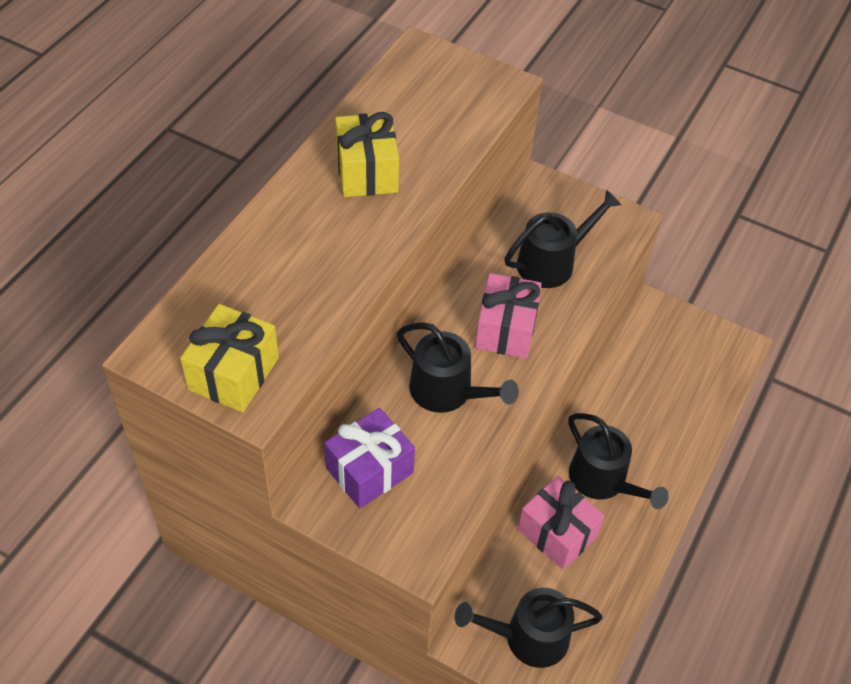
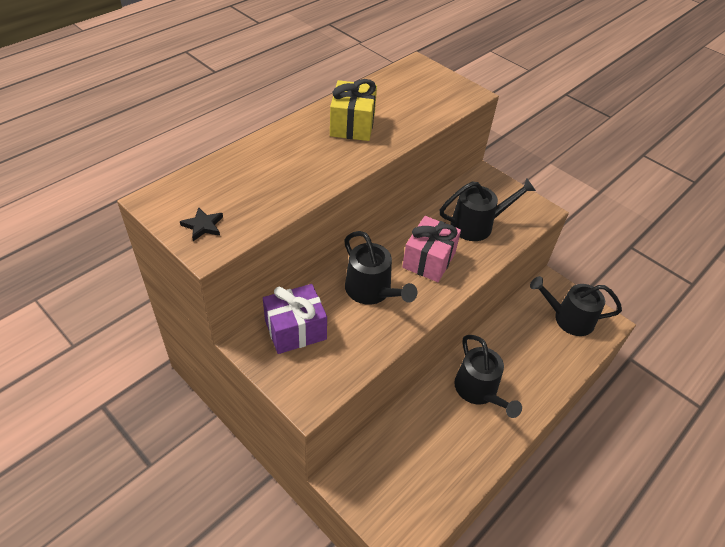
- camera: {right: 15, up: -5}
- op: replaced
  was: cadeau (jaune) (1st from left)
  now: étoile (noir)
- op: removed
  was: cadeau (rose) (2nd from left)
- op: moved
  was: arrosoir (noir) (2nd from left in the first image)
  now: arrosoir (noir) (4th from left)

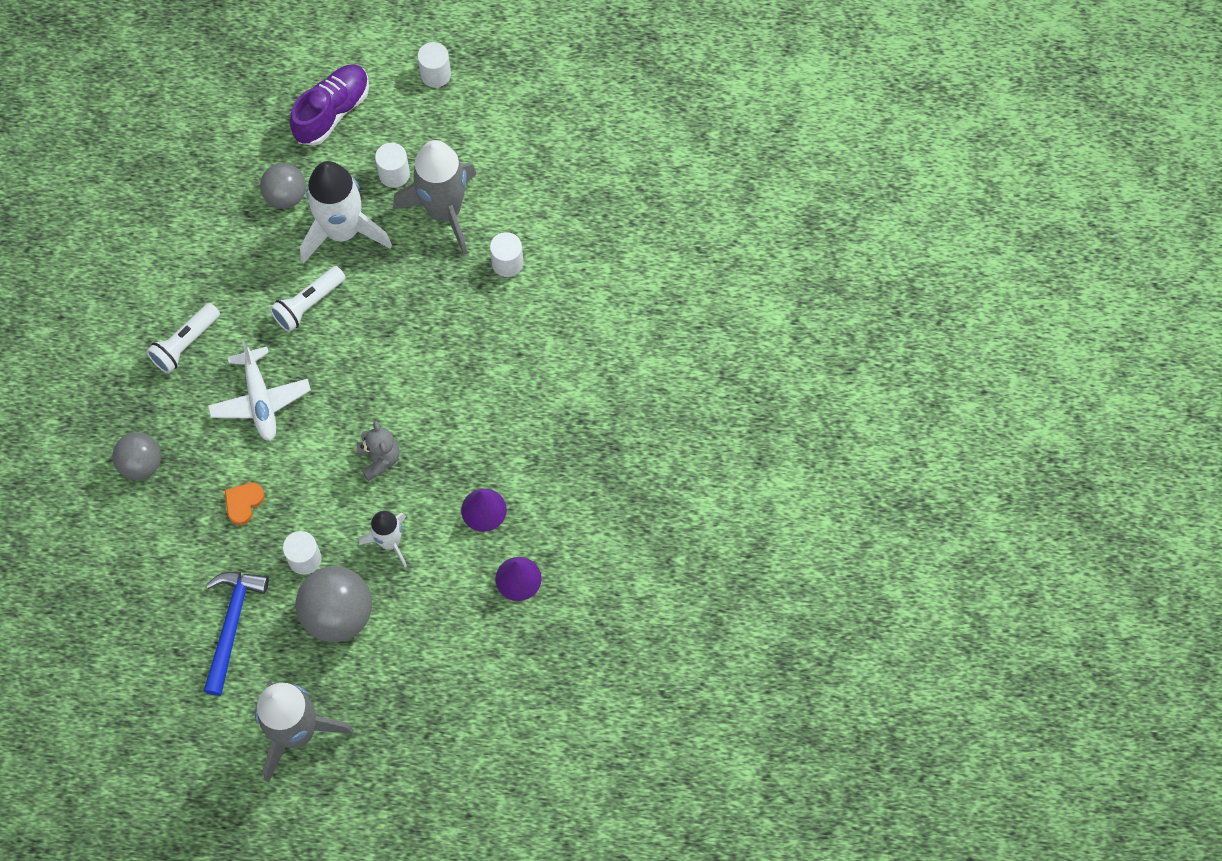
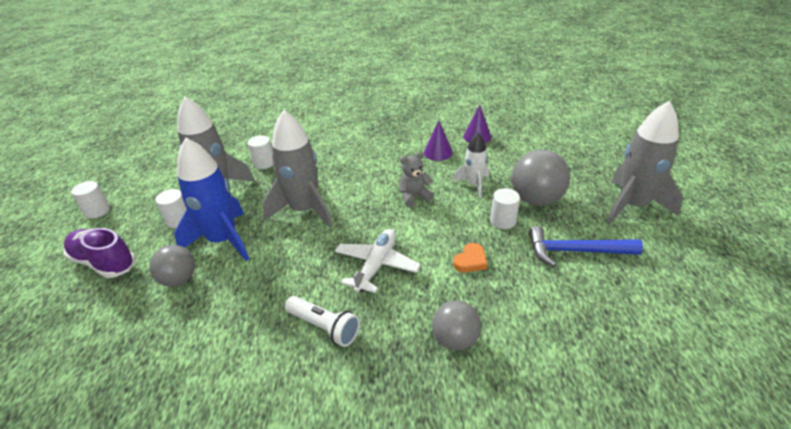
- camera: {right: -95, up: -30}
- op: recoloured
  was: fusée (blanc) (1st from left)
  now: fusée (bleu)
- op: removed
  was: lampe de poche (blanc) (2nd from left)
- op: turned
  was: avion (blanc)
  clockwise: -45
- op: turned
  was: cœur (orange)
  clockwise: -75
- op: added
  now: fusée (gris) (2nd from left)

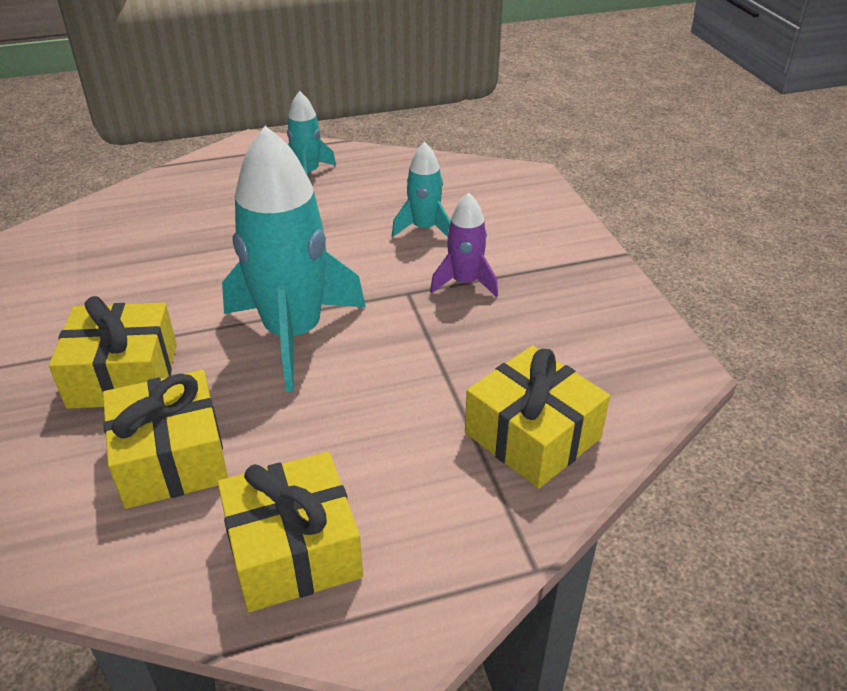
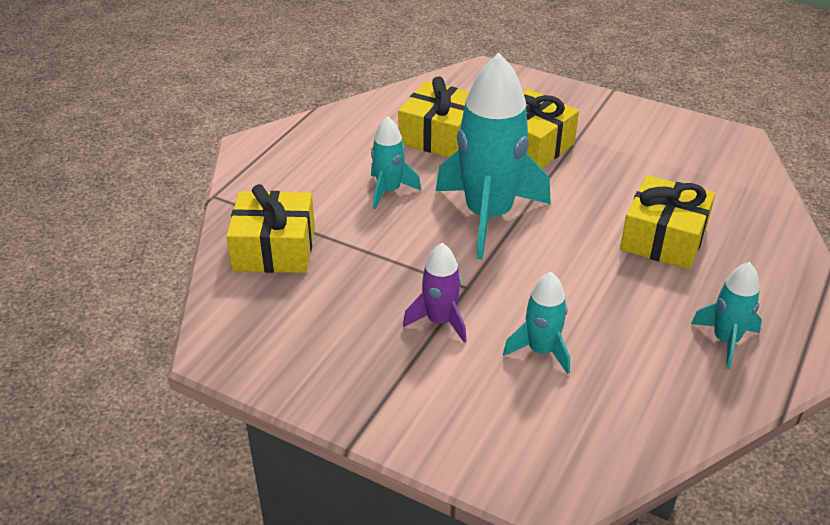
- camera: {right: 135, up: 0}
- op: moved
  was: cadeau (jaune) (3rd from left in the first image)
  now: cadeau (jaune) (4th from left)
- op: added
  now: fusée (turquoise) (1st from left)

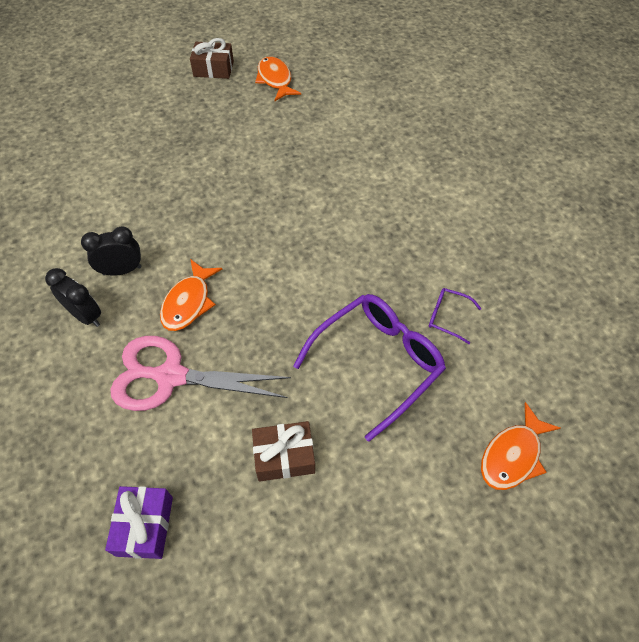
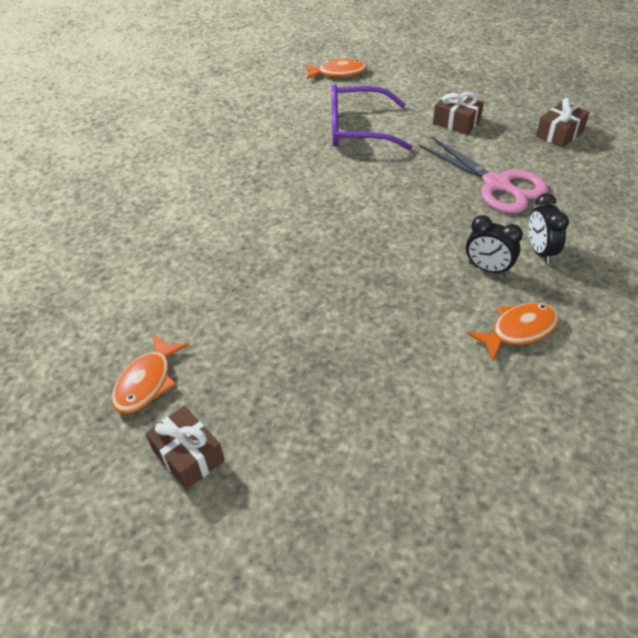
- camera: {right: -135, up: -10}
- op: moved
  was: poisson (orange) (1st from left in the first image)
  now: poisson (orange) (3rd from left)
- op: removed
  was: lunettes (violet) (2nd from left)
- op: recoloured
  was: cadeau (violet)
  now: cadeau (marron) (3rd from left)

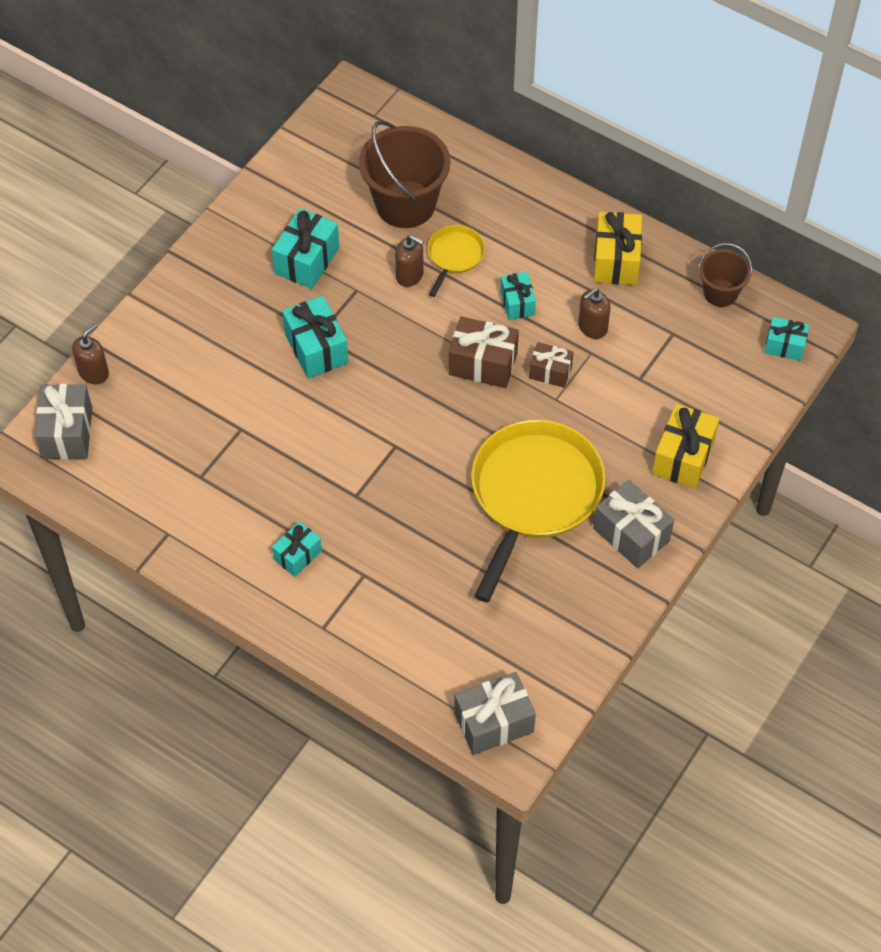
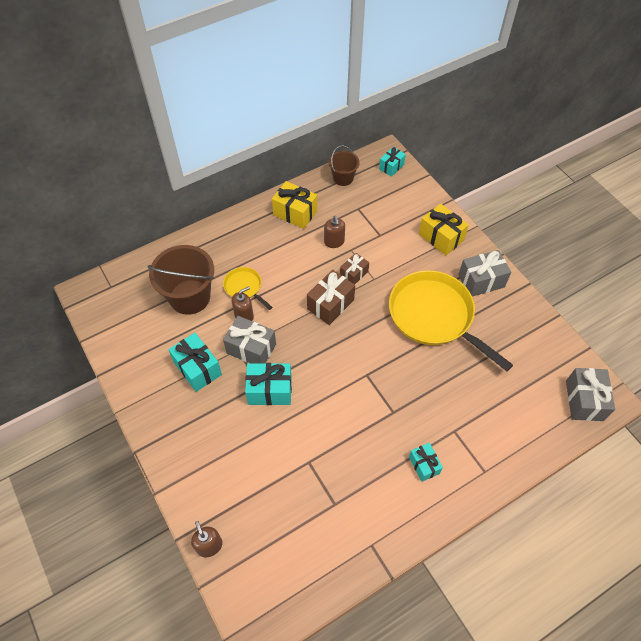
- camera: {right: -65, up: 0}
- op: removed
  was: cadeau (turquoise) (4th from left)
- op: moved
  was: cadeau (gris) (1st from left)

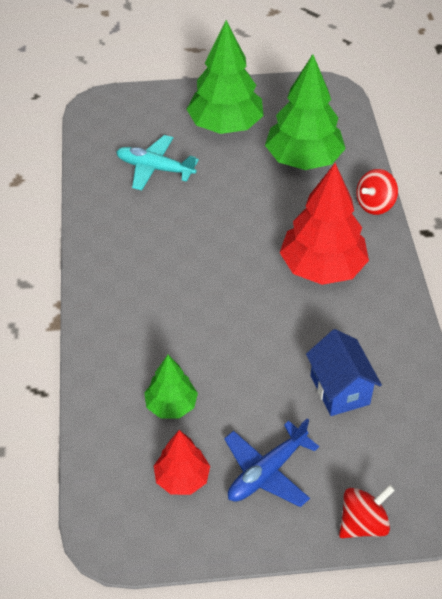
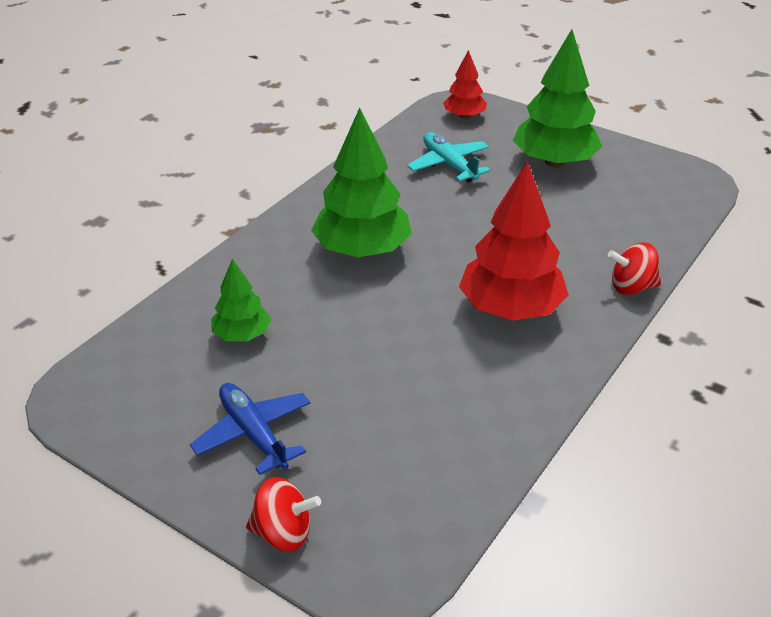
- camera: {right: 40, up: -10}
- op: moved
  was: arbre (vert) (3rd from left in the first image)
  now: arbre (vert) (2nd from left)
- op: removed
  was: maison (bleu)
- op: turned
  was: avion (bleu)
  clockwise: 60
- op: moved
  was: arbre (rouge) (1st from left)

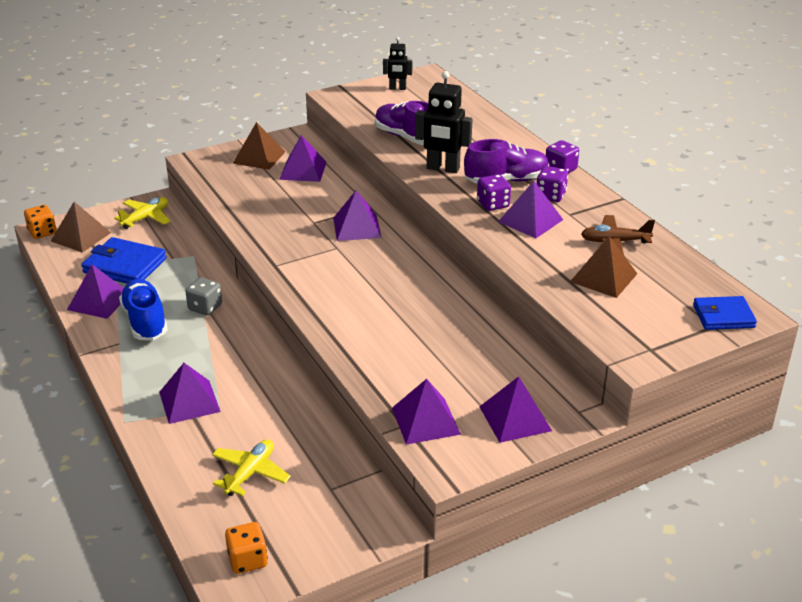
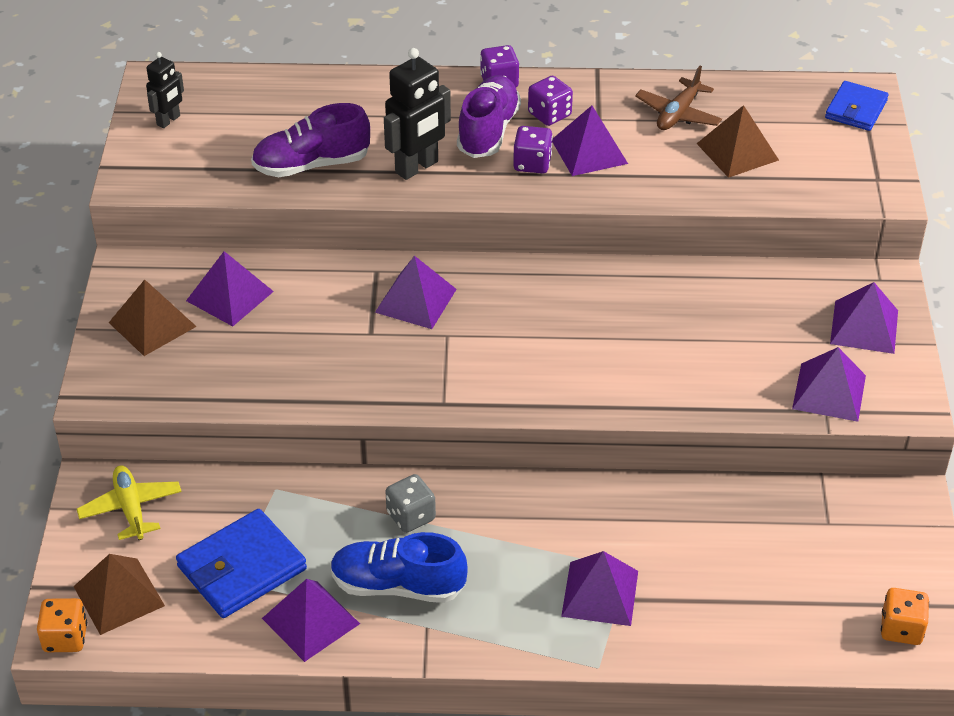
- camera: {right: -60, up: 10}
- op: removed
  was: avion (jaune) (2nd from left)

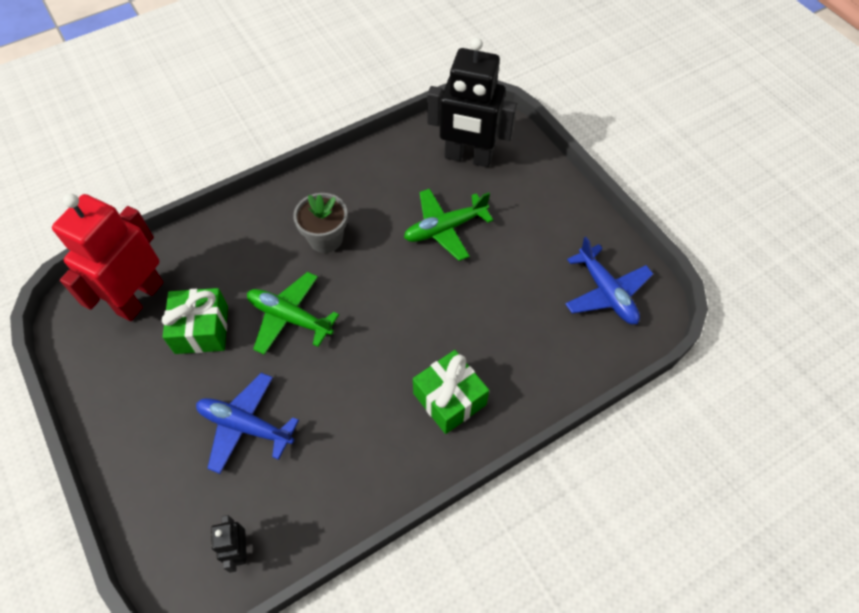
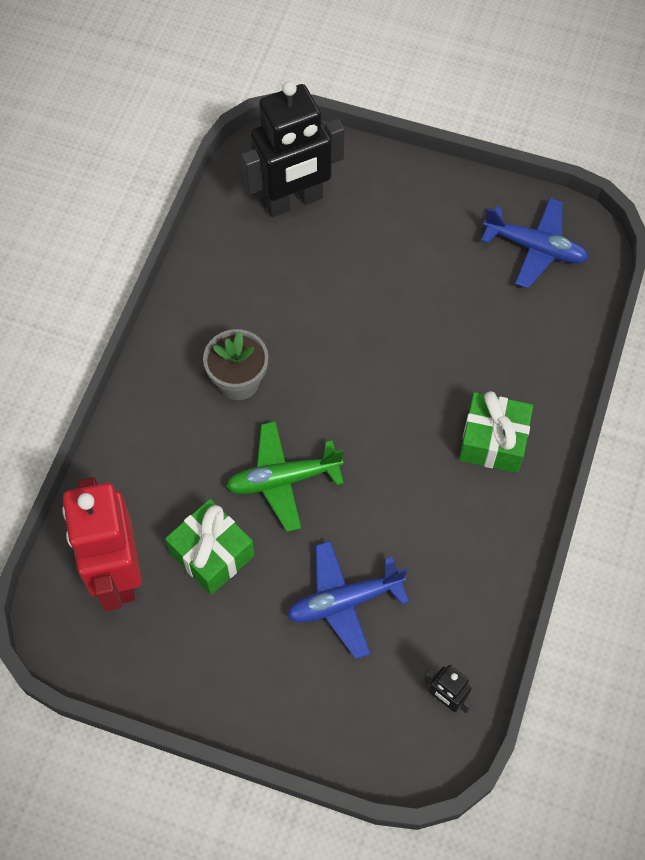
- camera: {right: -40, up: 5}
- op: removed
  was: avion (vert) (2nd from left)

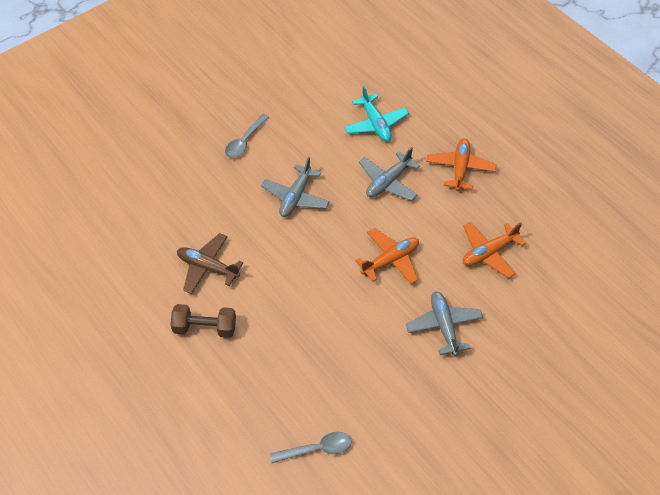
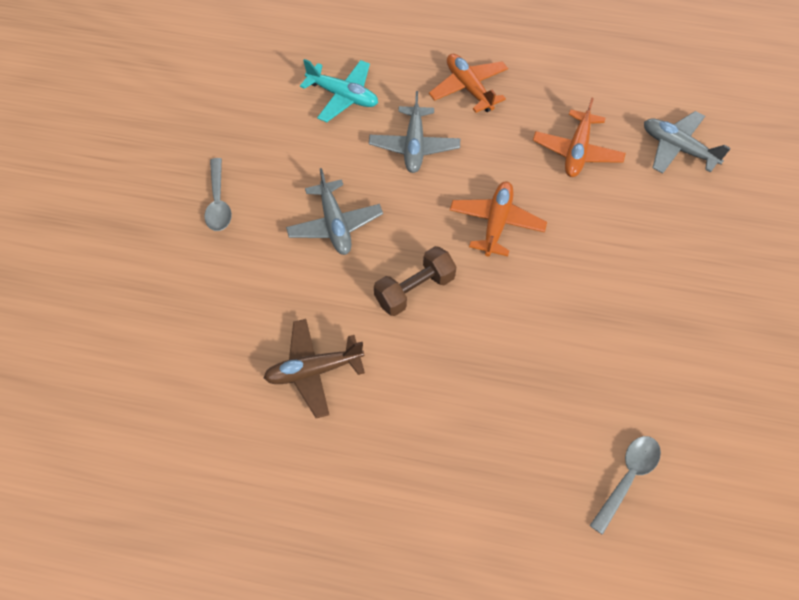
- camera: {right: -40, up: 5}
- op: moved
  was: avion (gris) (3rd from left)
- op: moved
  was: haltère (marron)

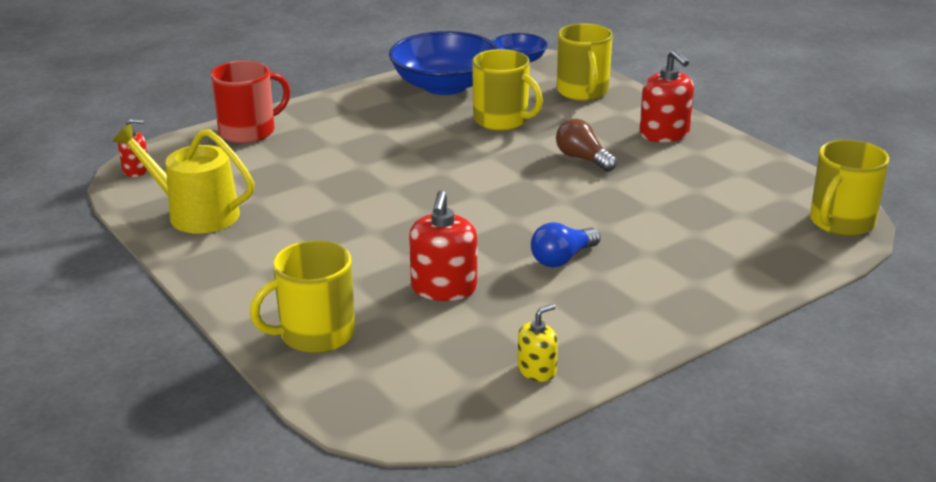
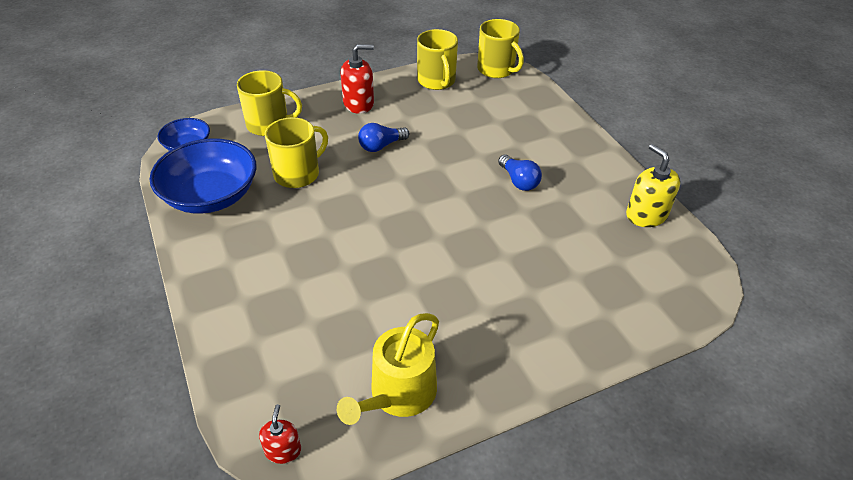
- camera: {right: -80, up: 15}
- op: removed
  was: tasse (rouge)
- op: recoloured
  was: ampoule (marron)
  now: ampoule (bleu) (1st from left)
- op: removed
  was: distributeur de savon (rouge) (2nd from left)
- op: moved
  was: tasse (jaune) (1st from left in the first image)
  now: tasse (jaune) (3rd from left)
- op: resized
  was: distributeur de savon (jaune)
  ratio: 1.69

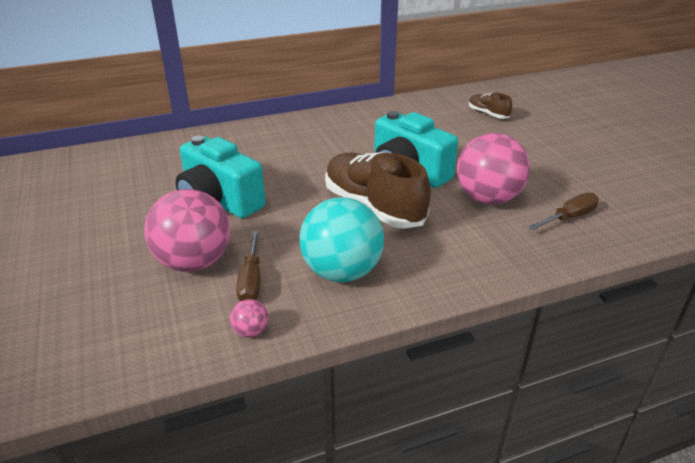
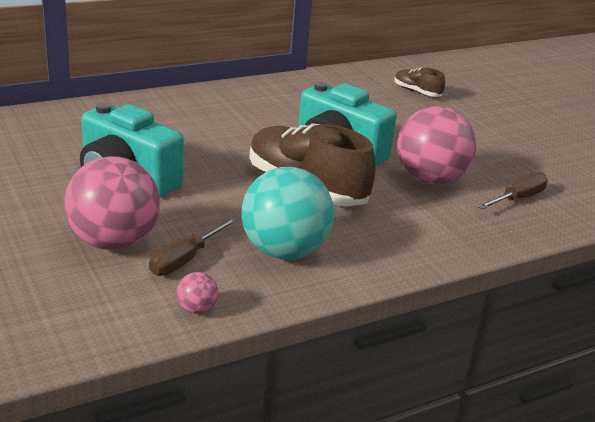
- camera: {right: -10, up: -5}
- op: turned
  was: tournevis (marron) (1st from left)
  clockwise: 45

